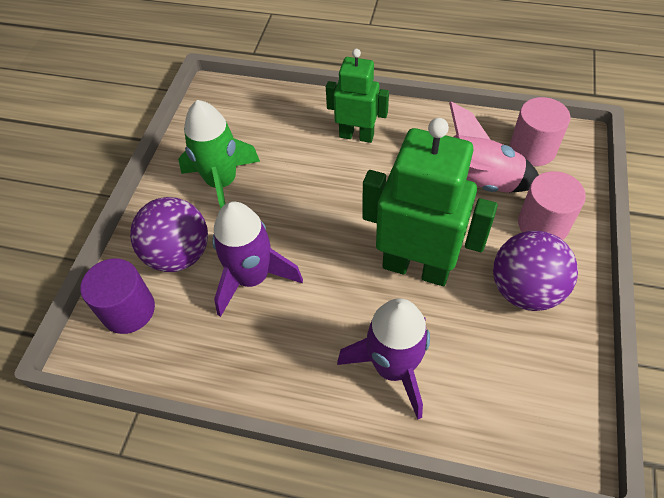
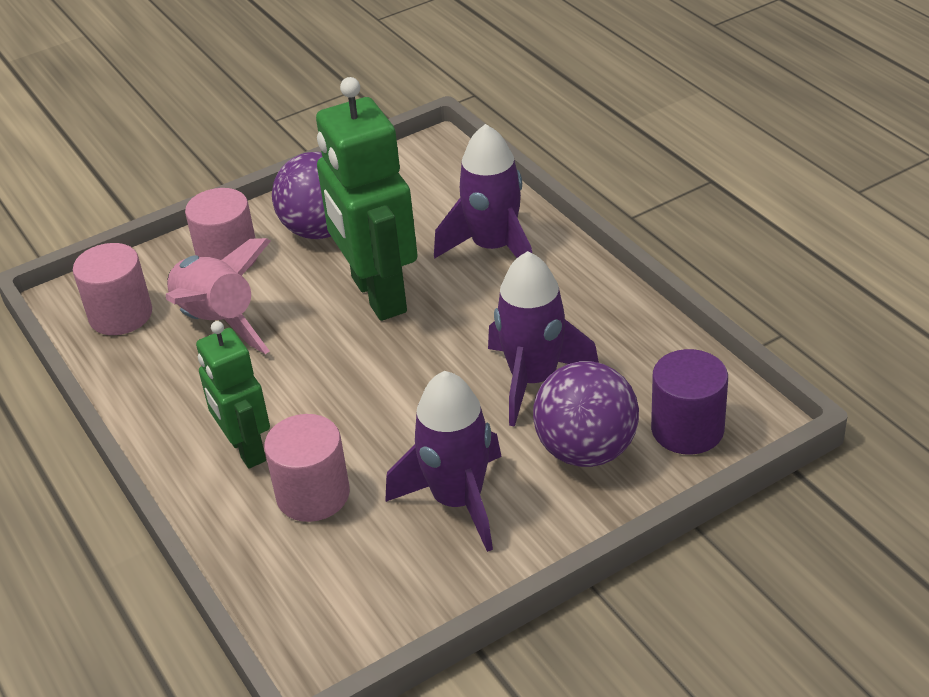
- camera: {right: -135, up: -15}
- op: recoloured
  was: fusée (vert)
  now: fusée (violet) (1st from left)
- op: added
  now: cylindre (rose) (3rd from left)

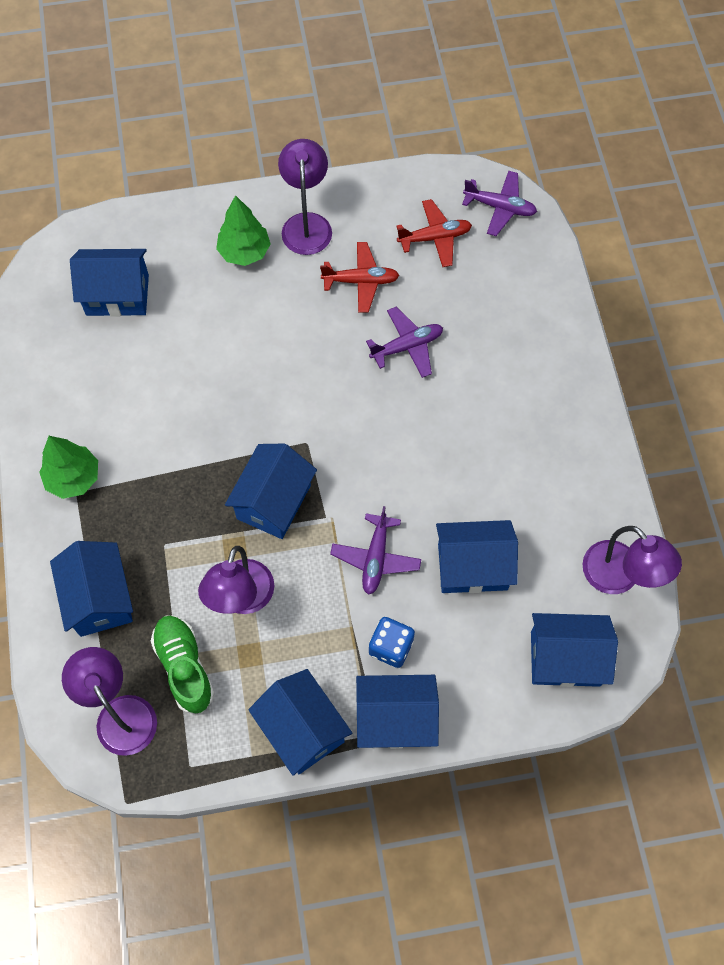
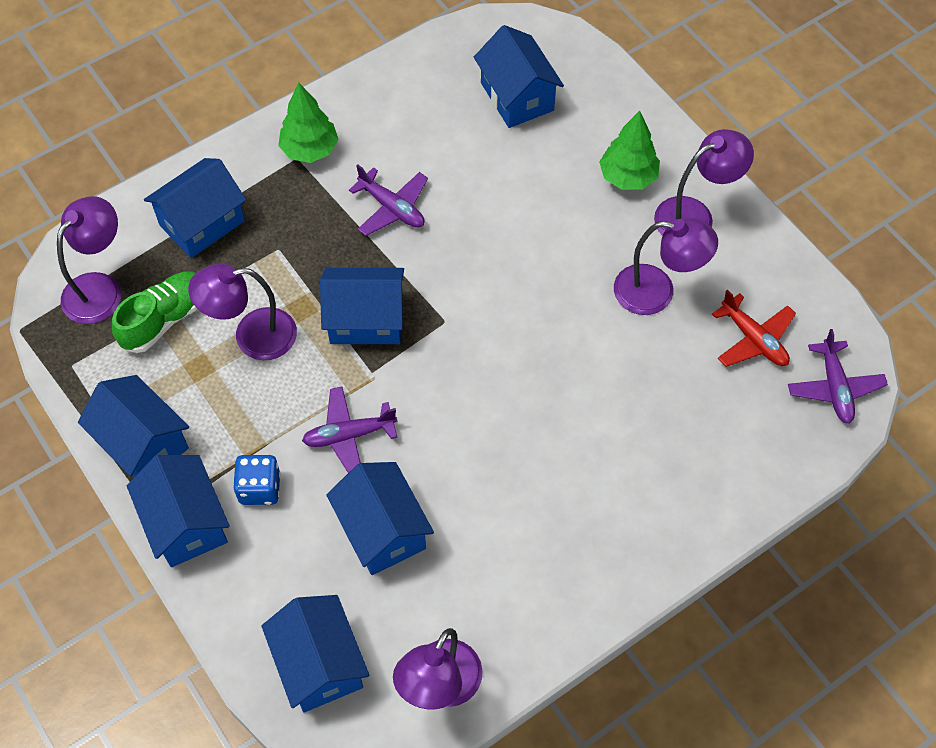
- camera: {right: 65, up: -5}
- op: replaced
  was: avion (rouge) (1st from left)
  now: lampe (violet) (4th from left)
- op: moved
  was: avion (violet) (2nd from left)
- op: turned
  was: maison (bleu) (4th from left in the first image)
  clockwise: -75

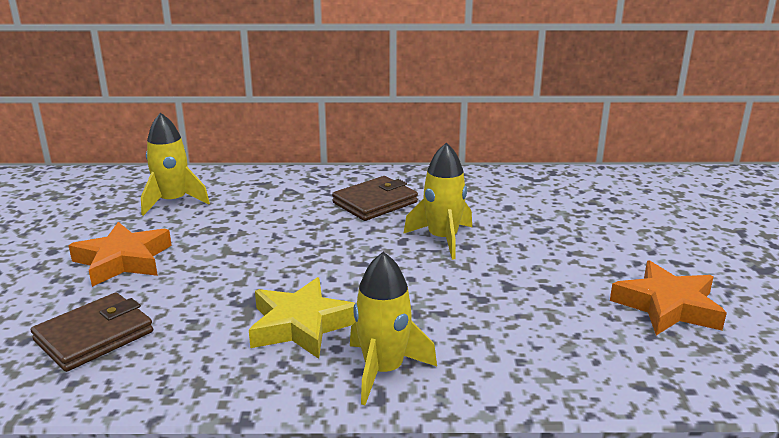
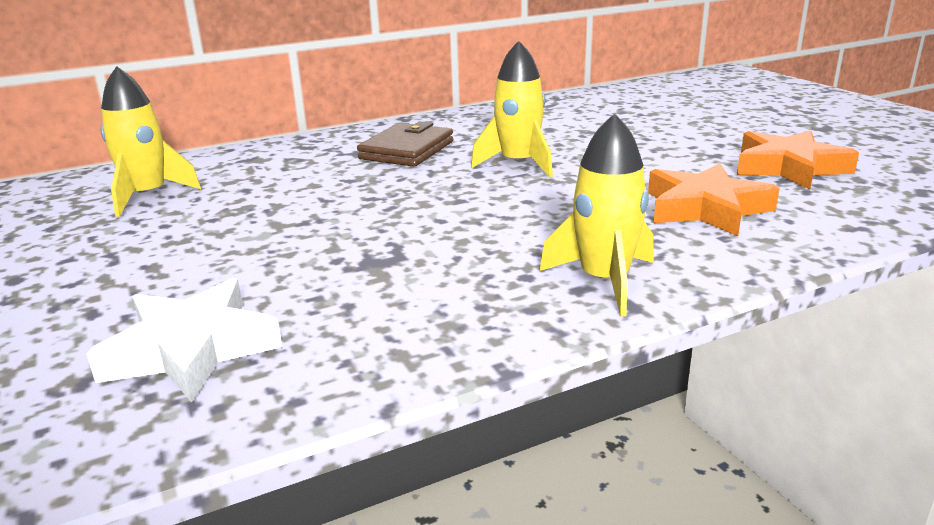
- camera: {right: -25, up: 0}
- op: moved
  was: étoile (orange) (1st from left)
- op: removed
  was: étoile (jaune)
- op: replaced
  was: portefeuille (marron) (1st from left)
  now: étoile (blanc)

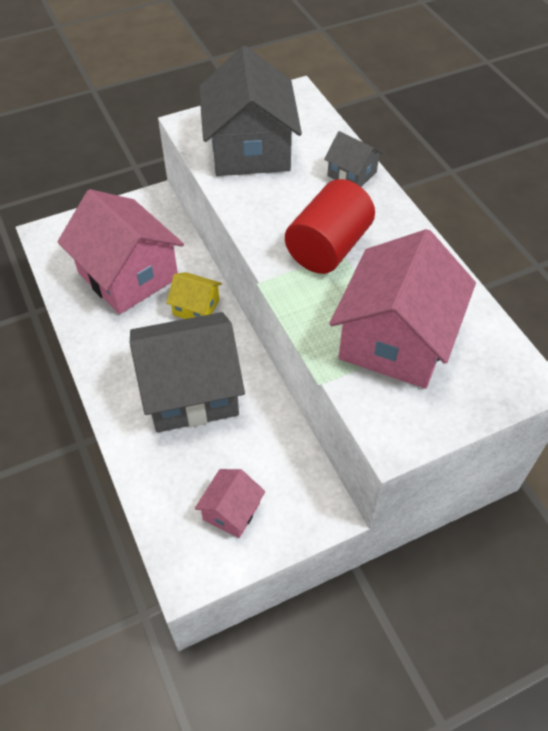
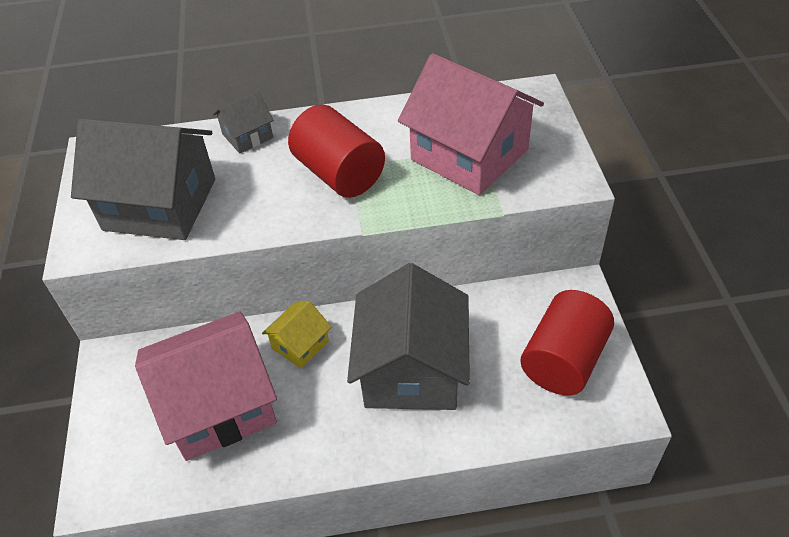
- camera: {right: -70, up: -5}
- op: replaced
  was: maison (rose) (2nd from left)
  now: cylindre (rouge) (2nd from left)

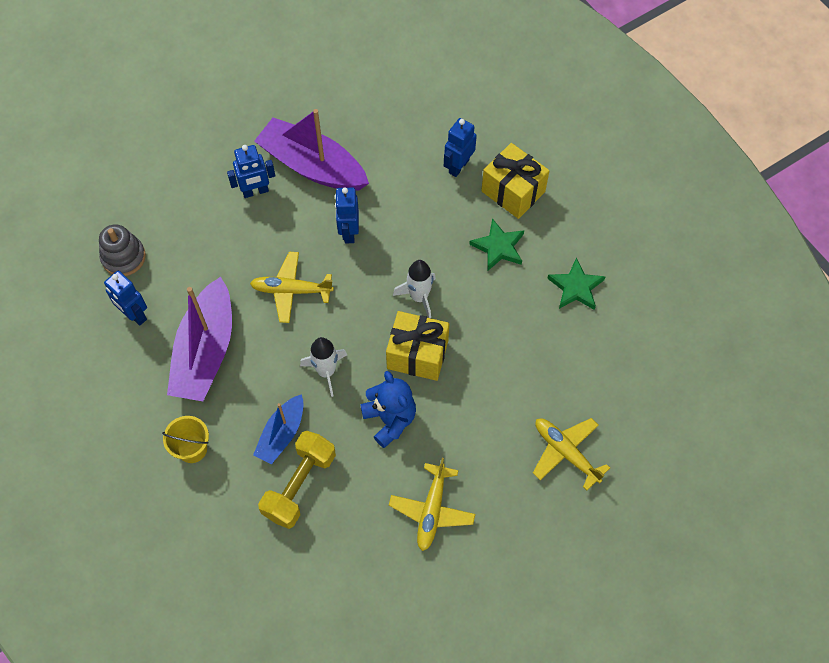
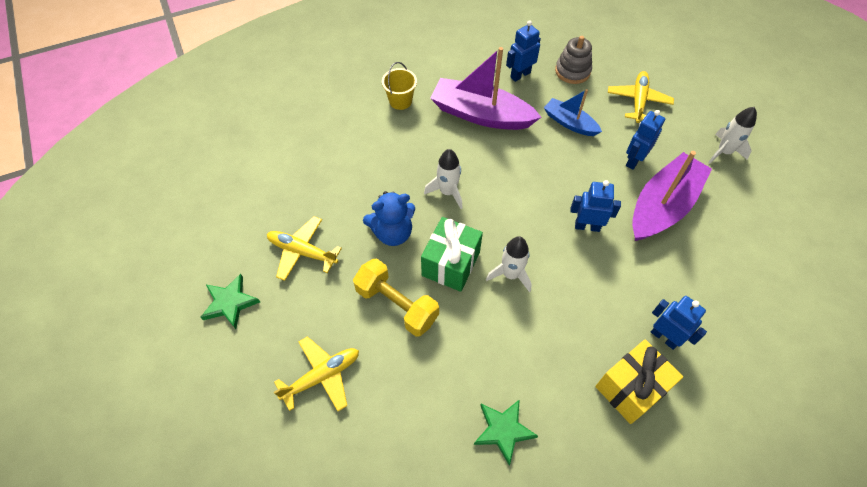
- camera: {right: 100, up: -5}
- op: turned
  was: robot (bleu) (2nd from left in the first image)
  clockwise: 45
- op: moved
  was: étoile (vert) (1st from left)
- op: moved
  was: avion (jaune) (1st from left in the first image)
  now: avion (jaune) (3rd from left)
- op: recoloured
  was: cadeau (jaune) (1st from left)
  now: cadeau (vert)
- op: moved
  was: bateau (bleu)
- op: moved
  was: haltère (jaune)
- op: added
  now: fusée (blanc) (3rd from left)

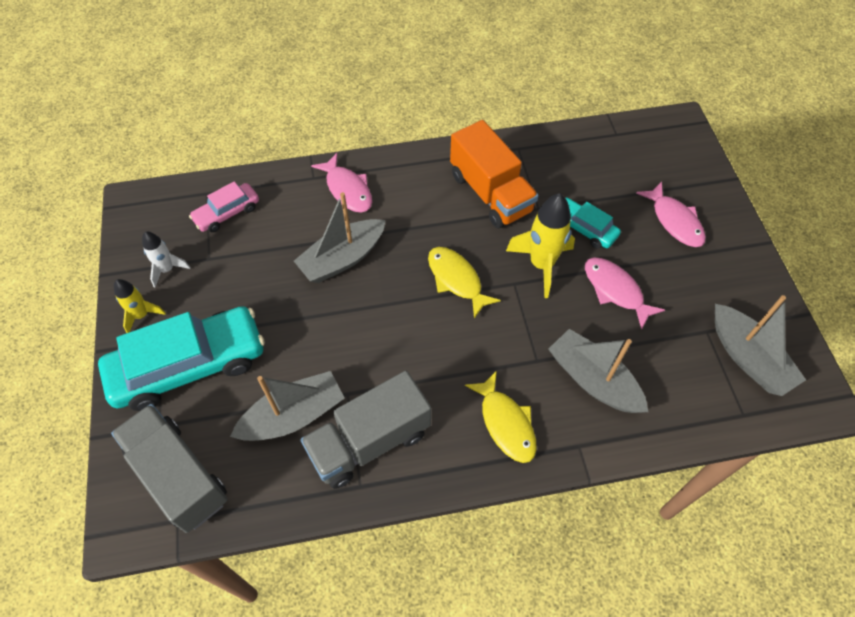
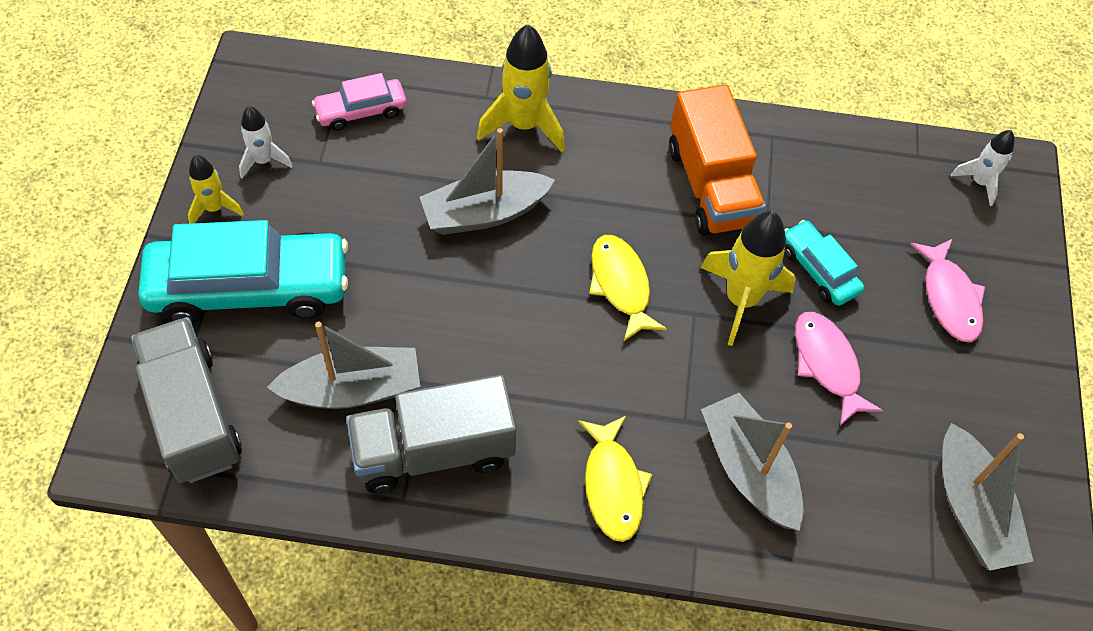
- camera: {right: 15, up: 0}
- op: replaced
  was: poisson (rose) (1st from left)
  now: fusée (jaune) (2nd from left)
- op: added
  now: fusée (blanc) (2nd from left)

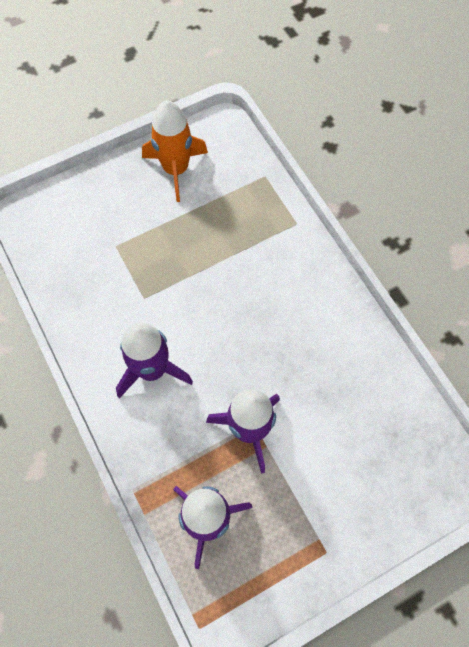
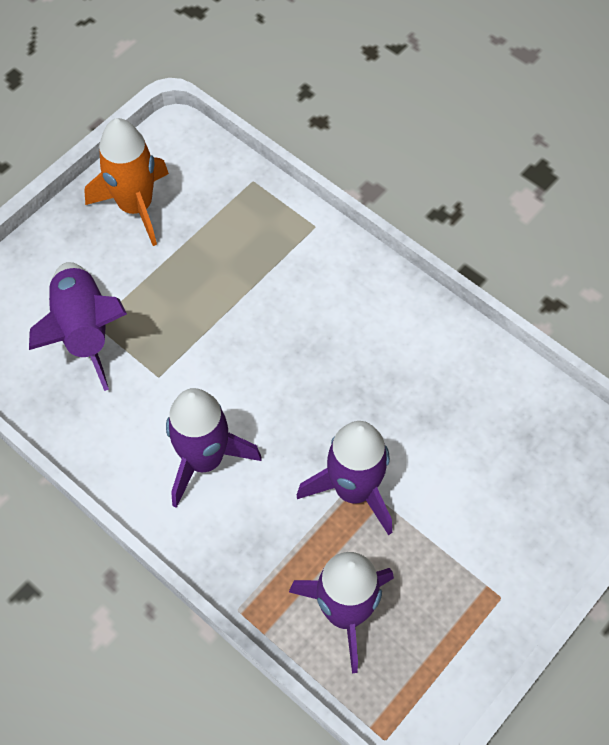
- camera: {right: -20, up: -5}
- op: added
  now: fusée (violet) (1st from left)

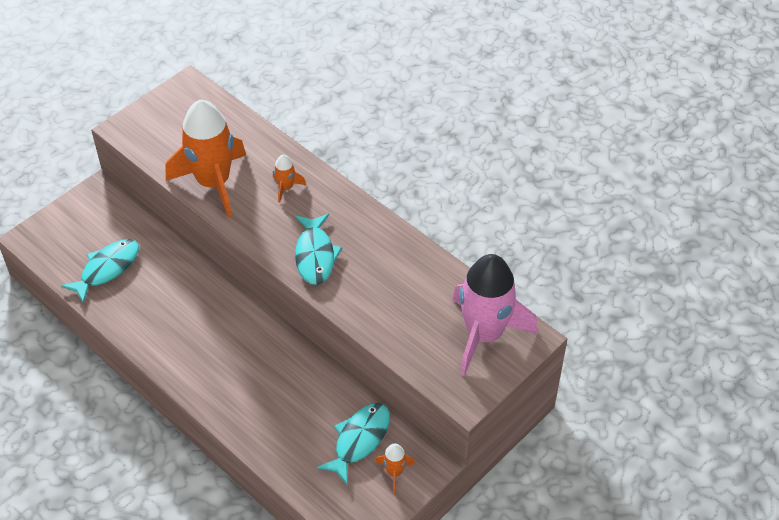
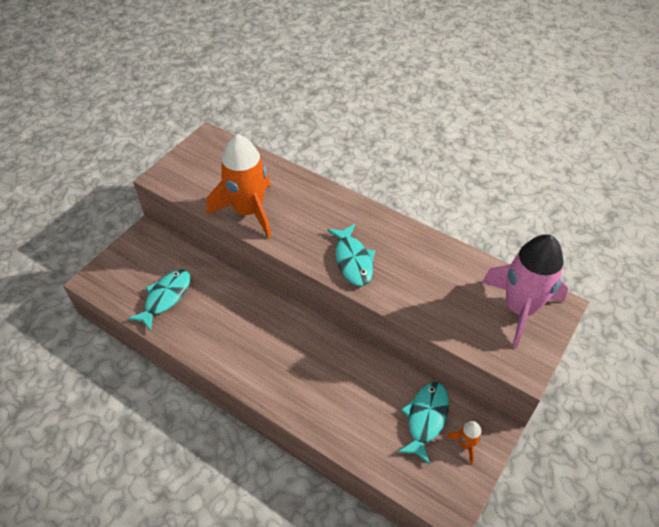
- camera: {right: -10, up: 0}
- op: removed
  was: fusée (orange) (2nd from left)

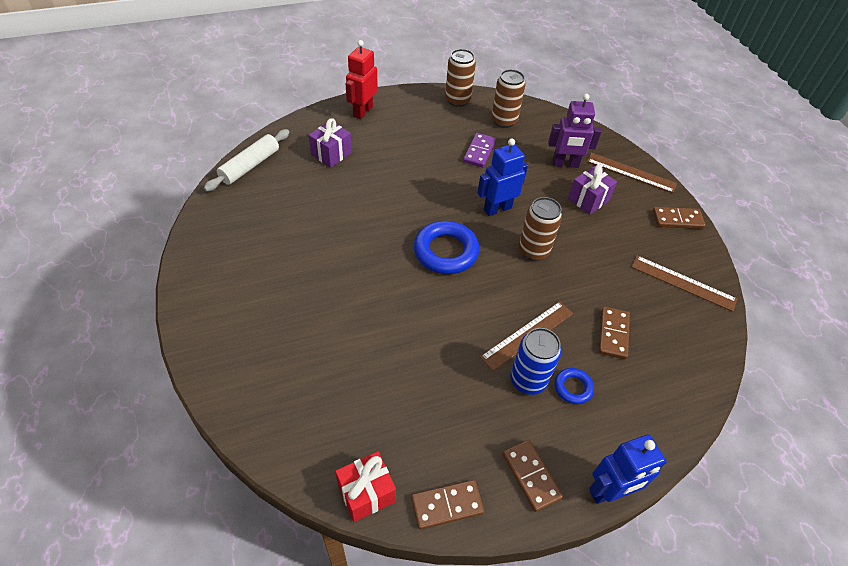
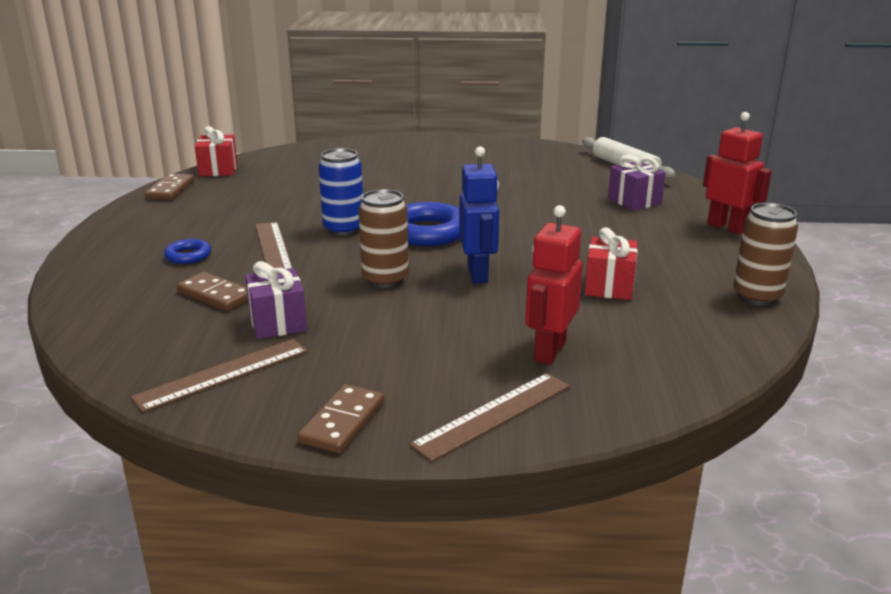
- camera: {right: 115, up: -25}
- op: removed
  was: canette (marron) (2nd from left)
- op: recoloured
  was: robot (violet)
  now: robot (rouge) (1st from left)
- op: replaced
  was: domino (violet)
  now: cadeau (rouge) (2nd from left)
- op: moved
  was: cadeau (violet) (2nd from left in the first image)
  now: cadeau (violet) (1st from left)
- op: moved
  was: canette (bleu)
- op: removed
  was: robot (bleu) (2nd from left)
- op: removed
  was: domino (marron) (2nd from left)

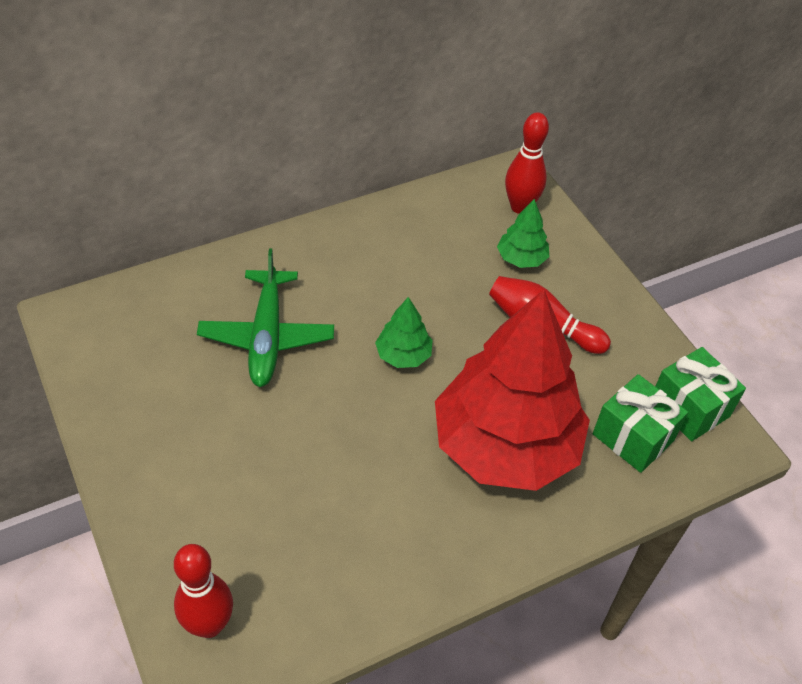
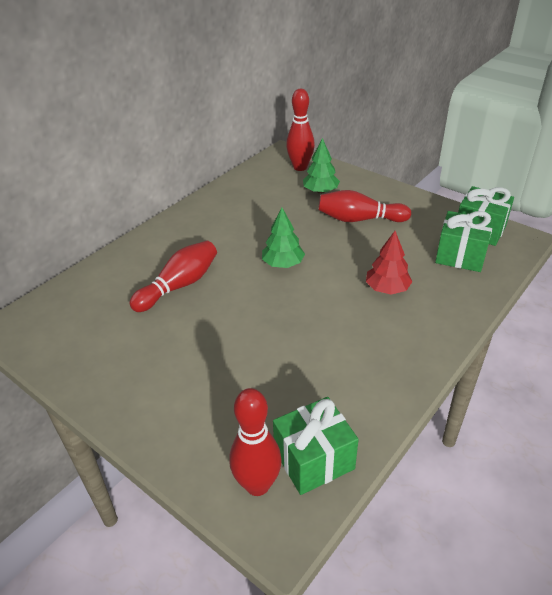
- camera: {right: -20, up: -10}
- op: replaced
  was: avion (vert)
  now: quille (rouge) (1st from left)
- op: resized
  was: arbre (rouge)
  ratio: 0.4
- op: added
  now: cadeau (vert) (1st from left)

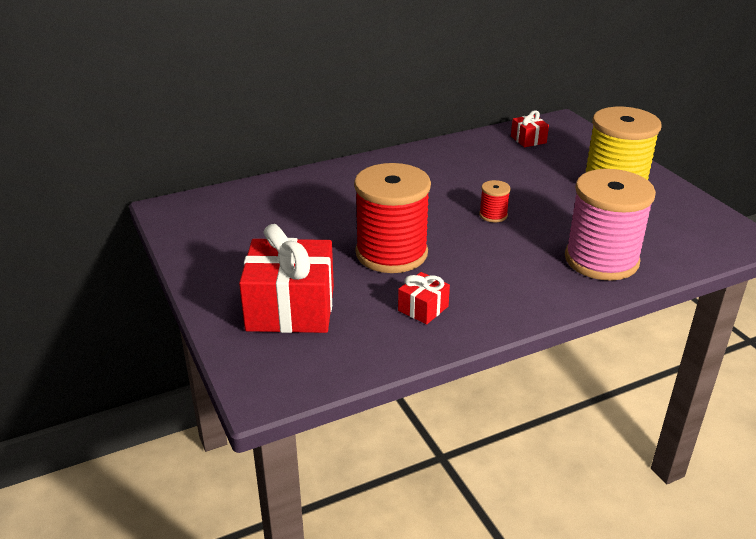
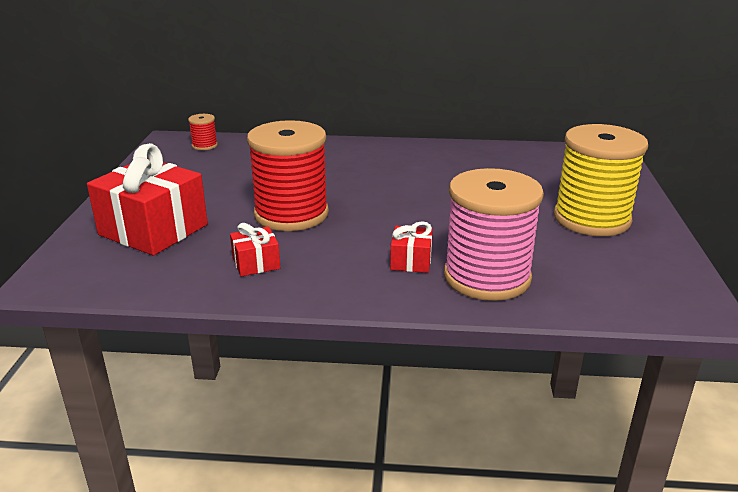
- camera: {right: 30, up: -5}
- op: moved
  was: cadeau (rouge) (3rd from left)
- op: moved
  was: bobine (rouge) (2nd from left in the first image)
  now: bobine (rouge) (1st from left)

